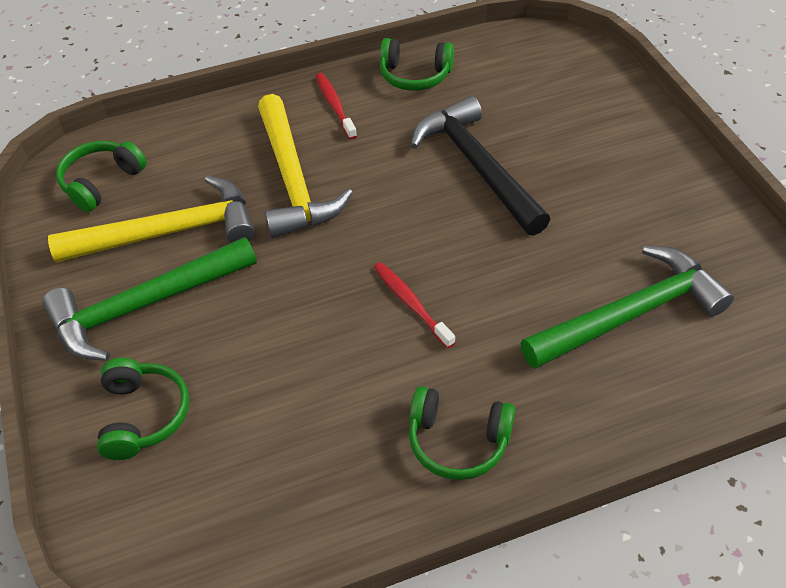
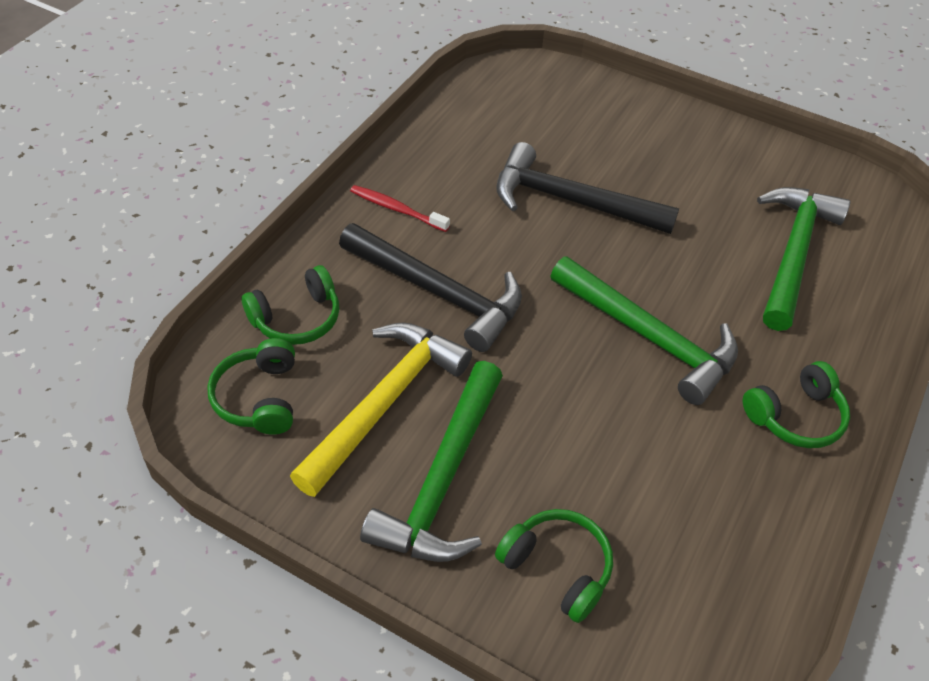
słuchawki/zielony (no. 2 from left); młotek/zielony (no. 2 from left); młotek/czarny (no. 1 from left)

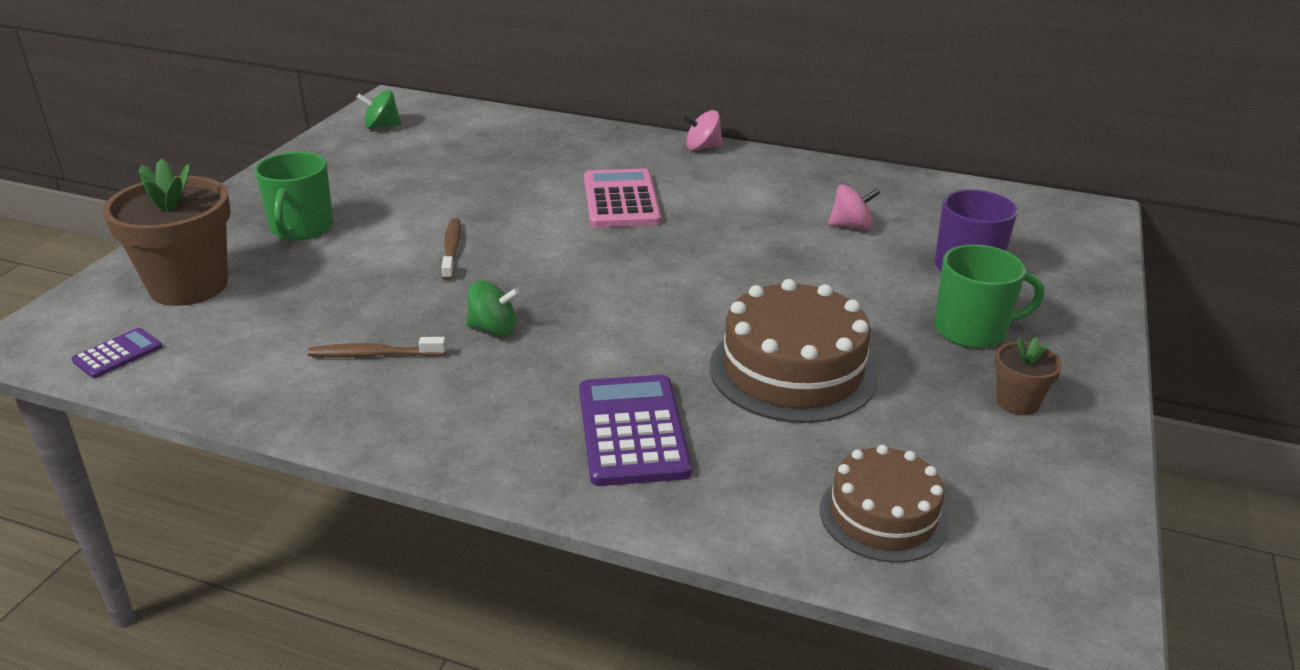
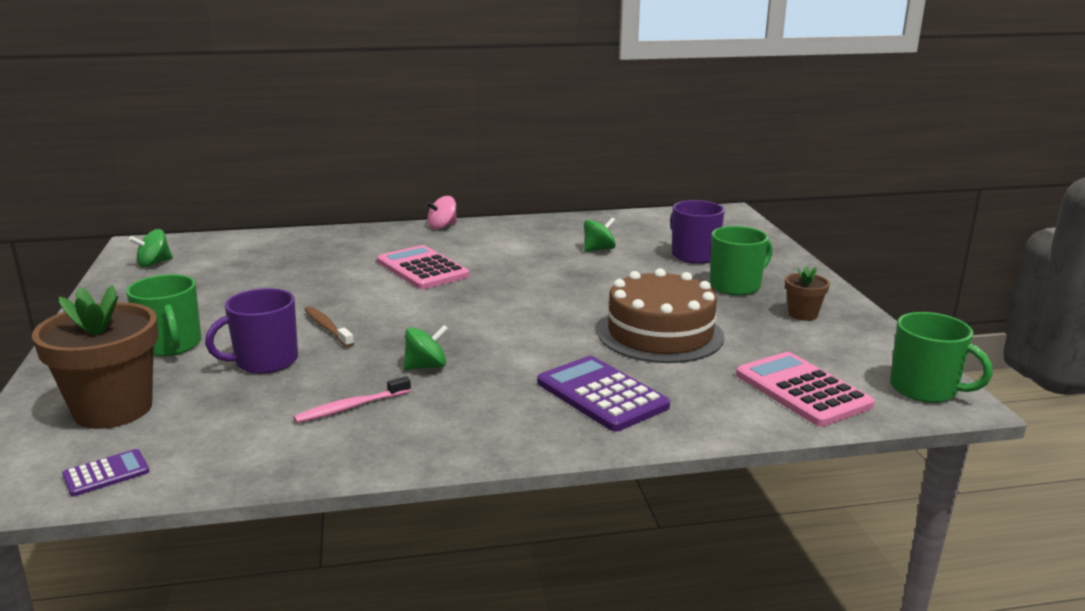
kubek/fioletowy (no. 1 from left); kubek/zielony (no. 3 from left); kalkulator/różowy (no. 2 from left); szczoteczka do zębów/różowy; bączek/zielony (no. 3 from left); kalkulator/fioletowy (no. 1 from left)

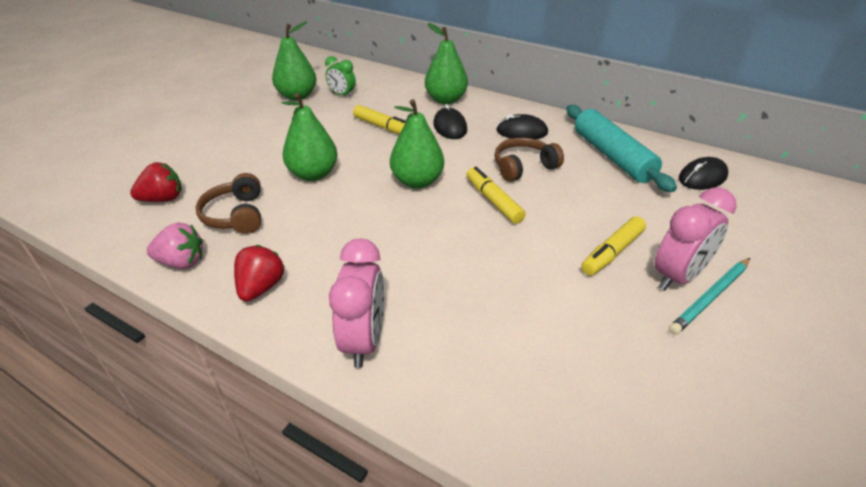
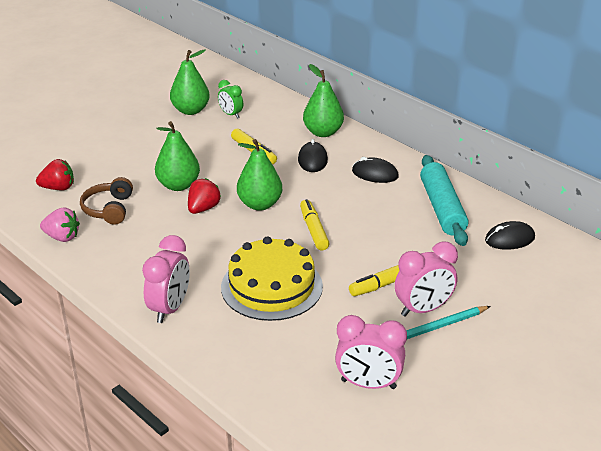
słuchawki/brązowy (no. 2 from left in the first image); tort/żółty; budzik/różowy (no. 2 from left); truskawka/czerwony (no. 2 from left)

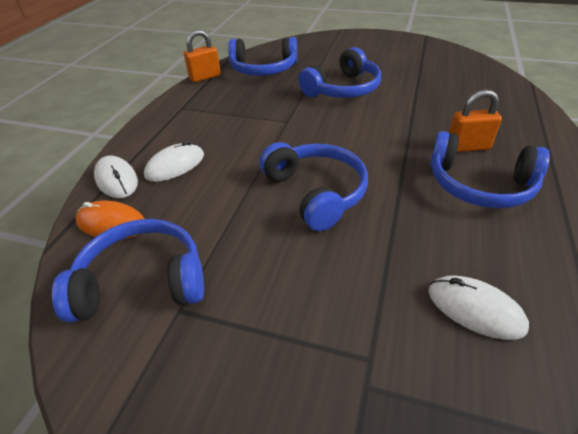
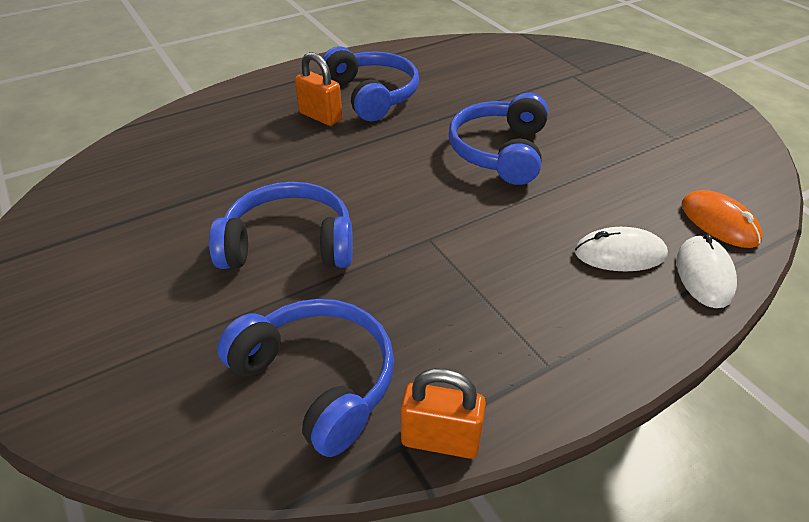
słuchawki/niebieski (no. 1 from left in the first image); myszka/biały (no. 3 from left in the first image)

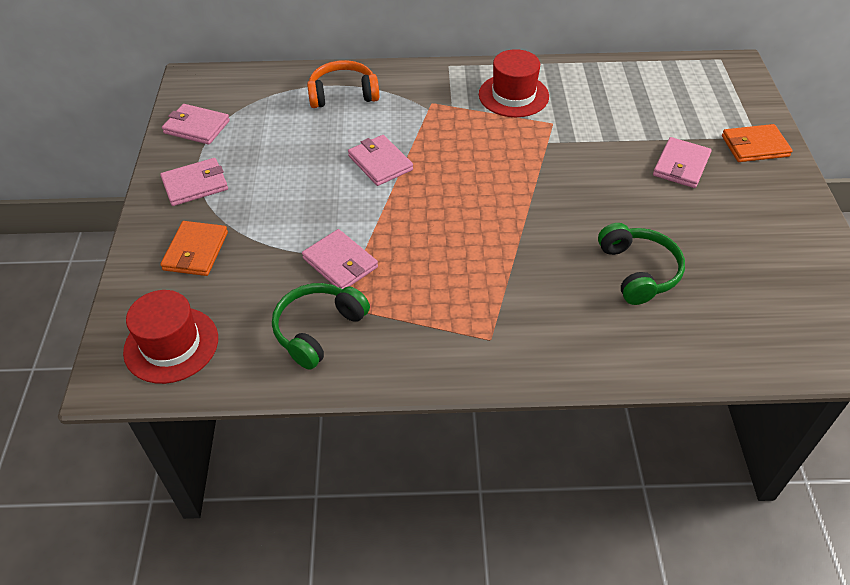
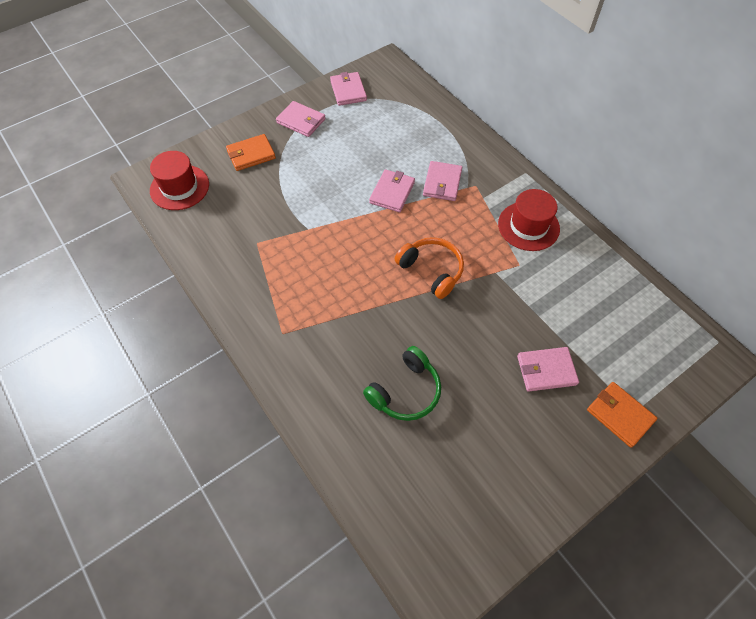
słuchawki/zielony (no. 1 from left in the first image); portfel/różowy (no. 4 from left); słuchawki/pomarańczowy

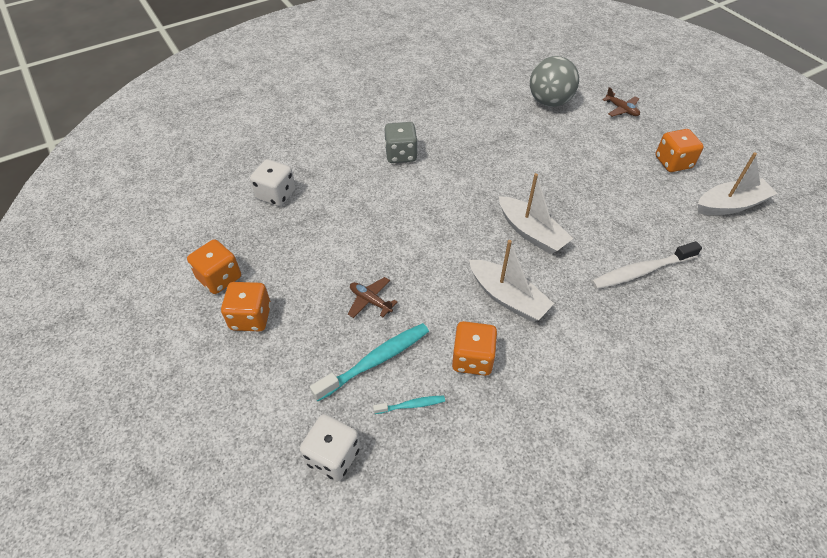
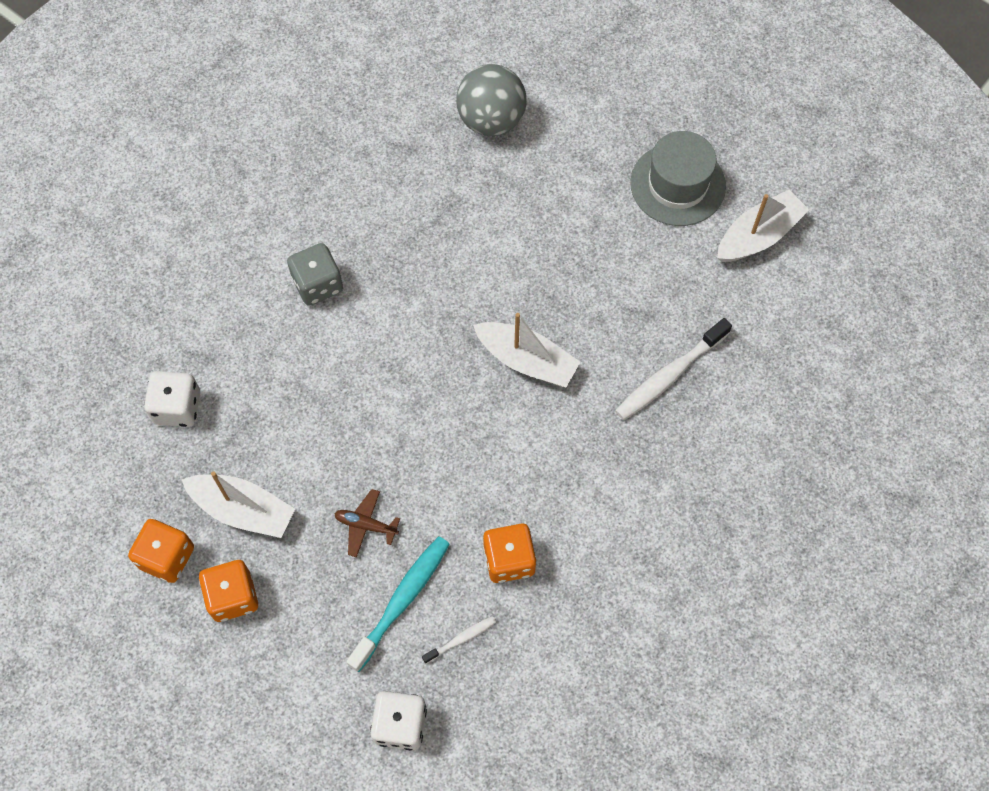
samolot/brązowy (no. 2 from left in the first image); łódka/biały (no. 1 from left); kapelusz/szary; szczoteczka do zębów/biały (no. 1 from left)

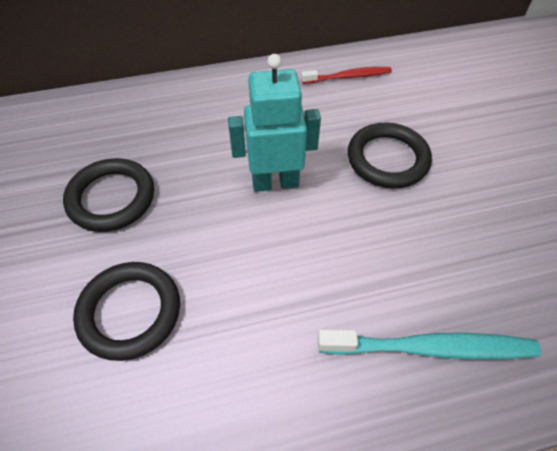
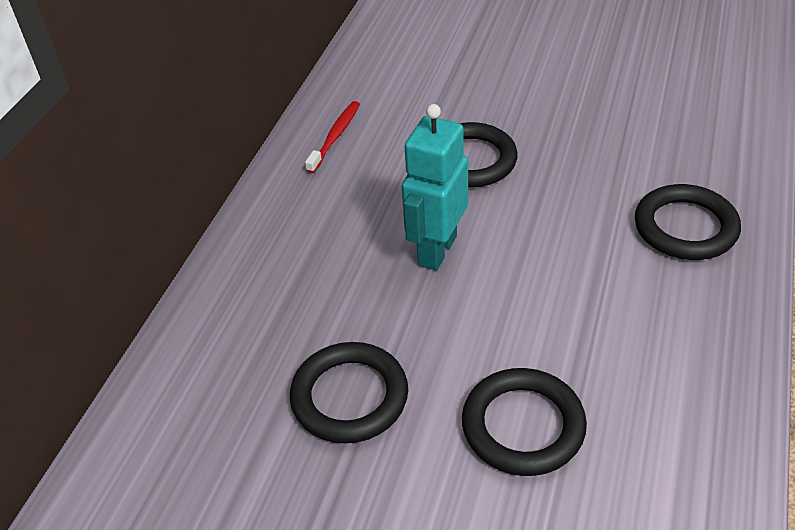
pierścień/czarny (no. 4 from left)

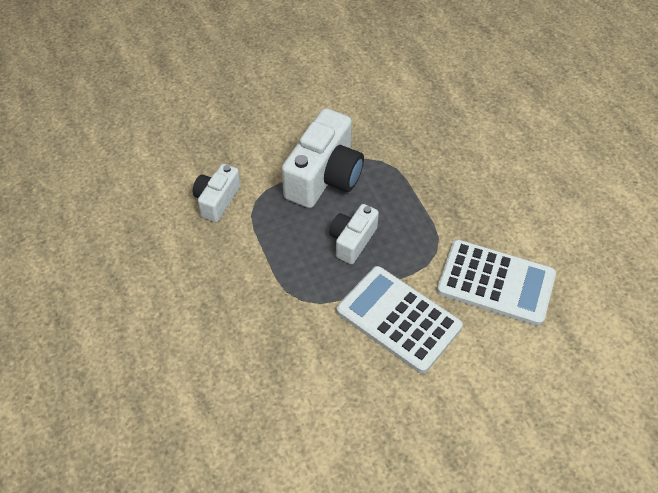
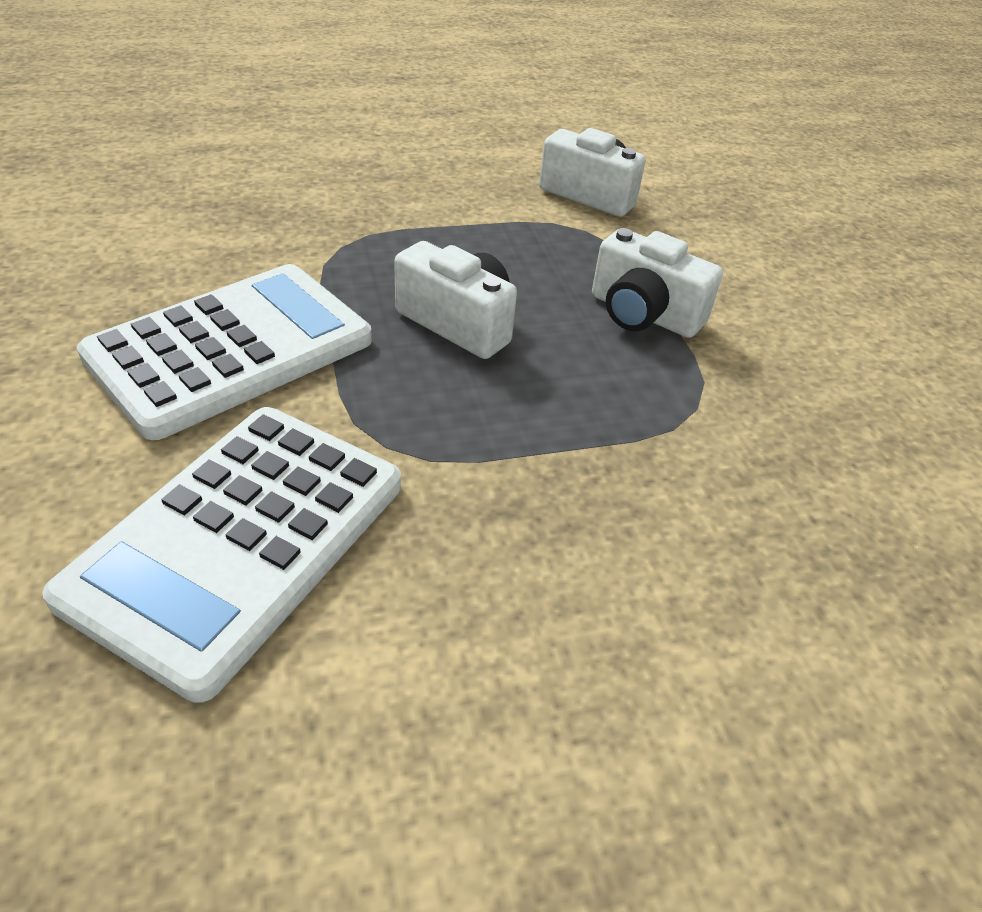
aparat fotograficzny/biały (no. 3 from left)

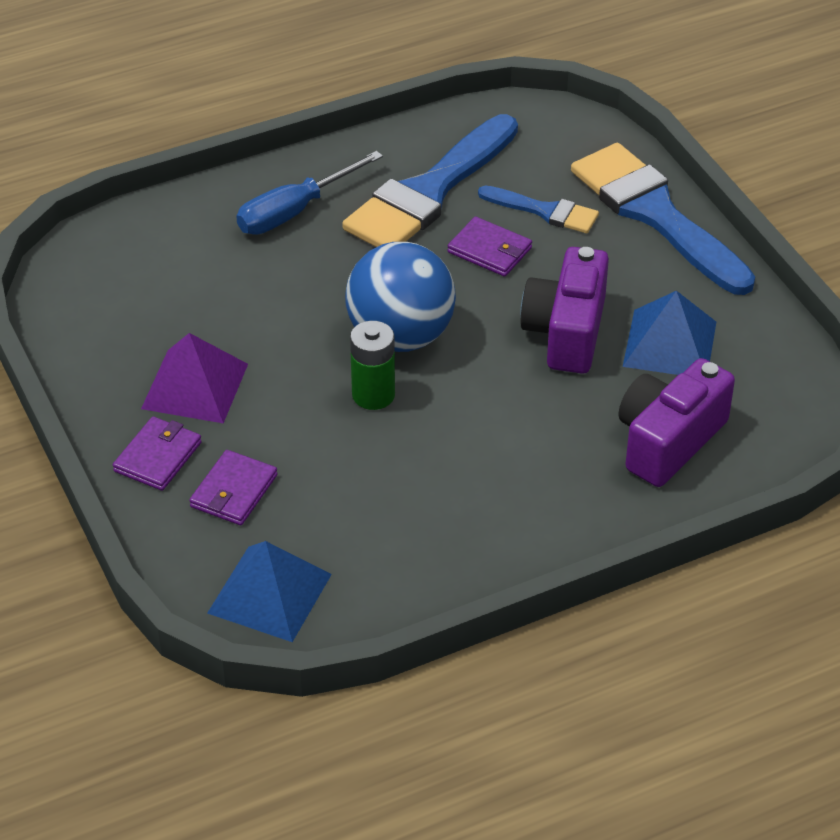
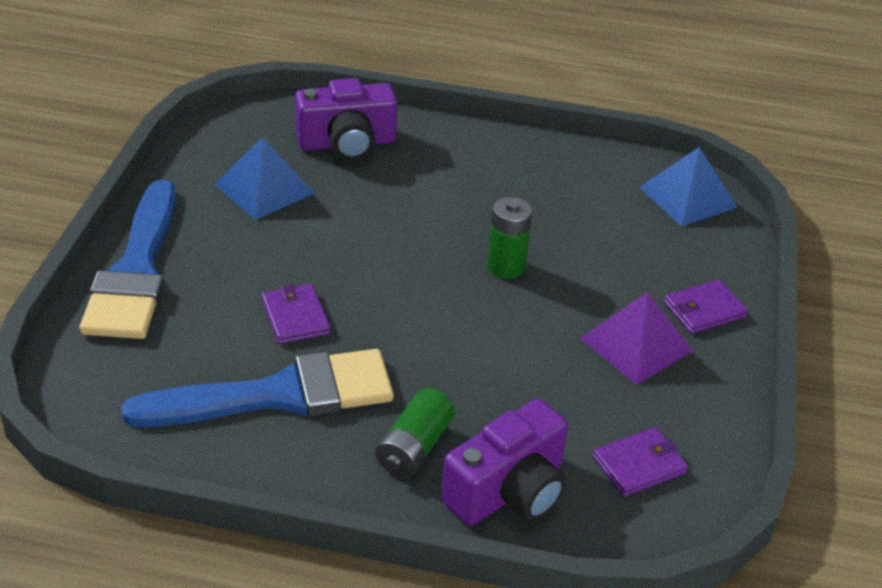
piłka/niebieski; pędzel/niebieski (no. 2 from left in the first image); portfel/fioletowy (no. 2 from left); aparat fotograficzny/fioletowy (no. 2 from left); bateria/zielony (no. 1 from left)

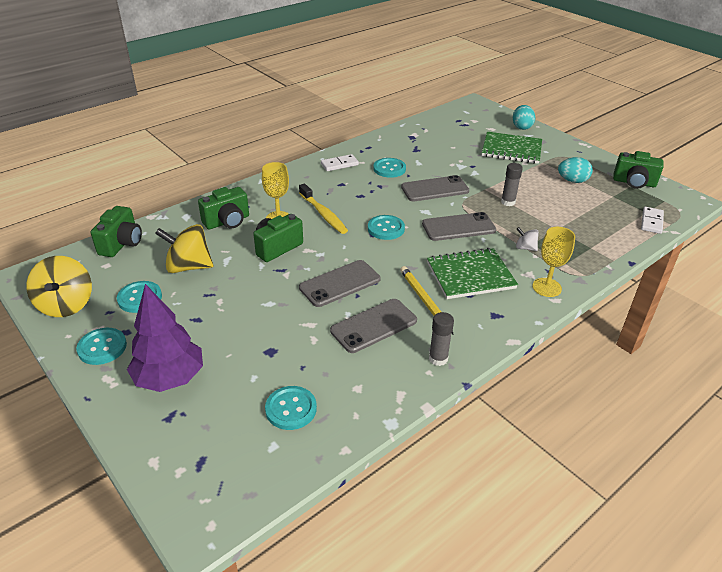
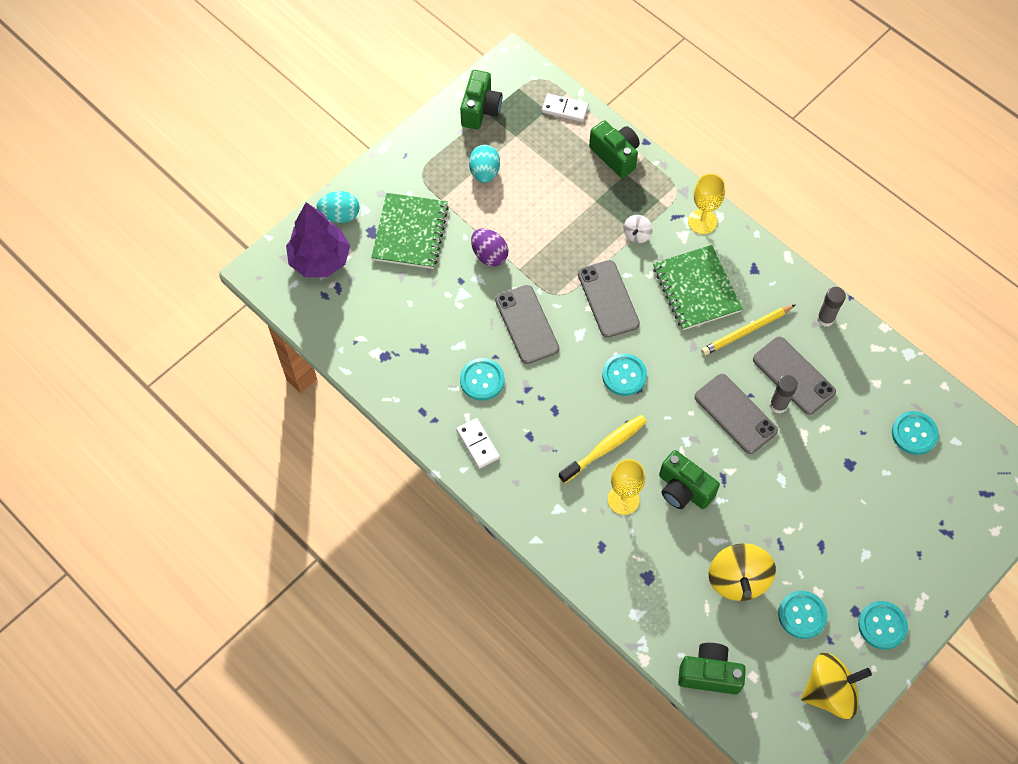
jajko/fioletowy; drzewko/fioletowy; aparat fotograficzny/zielony (no. 2 from left); klej w sztyfcie/szary (no. 1 from left)

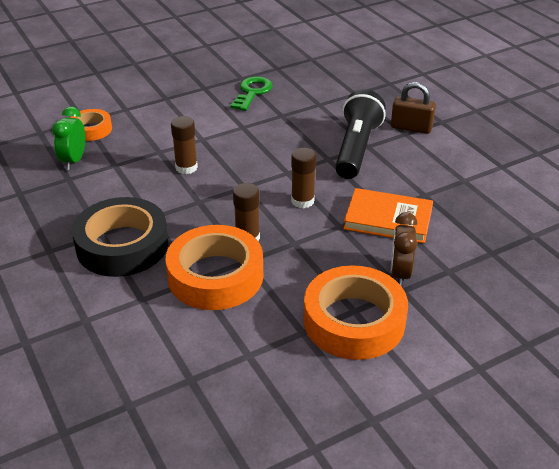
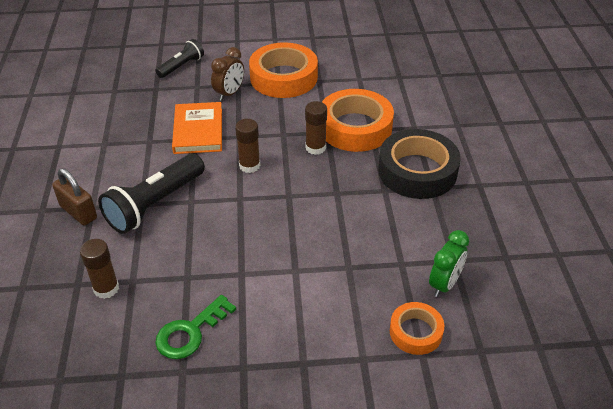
latarka/czarny (no. 2 from left); klej w sztyfcie/brązowy (no. 1 from left); książka/pomarańczowy

